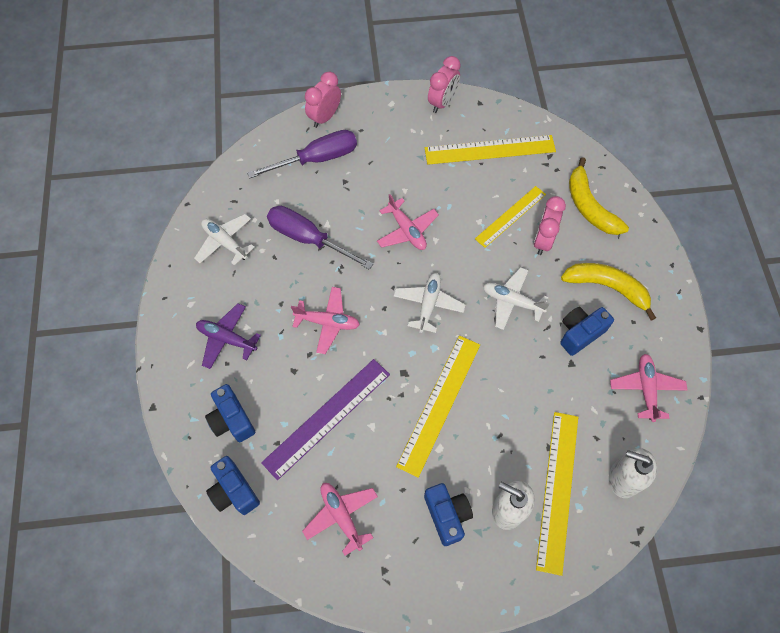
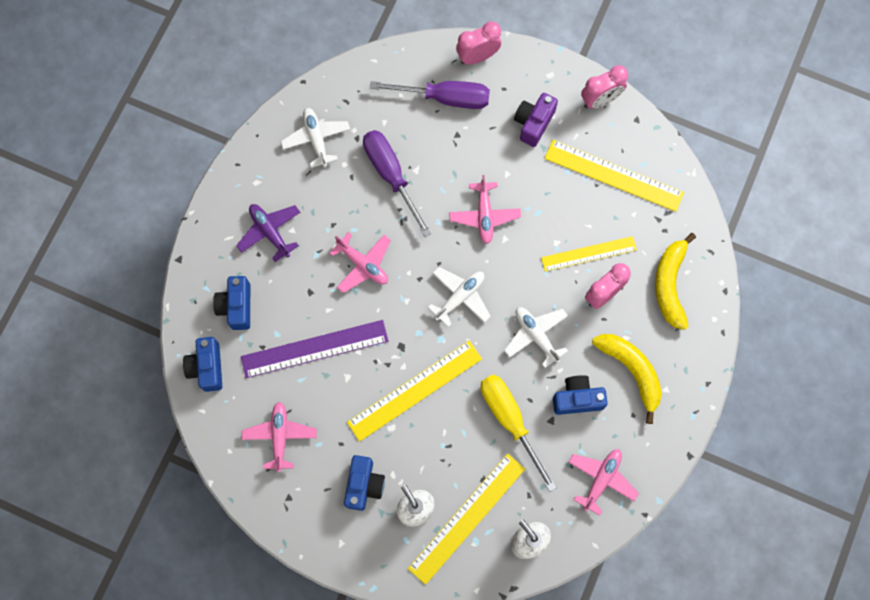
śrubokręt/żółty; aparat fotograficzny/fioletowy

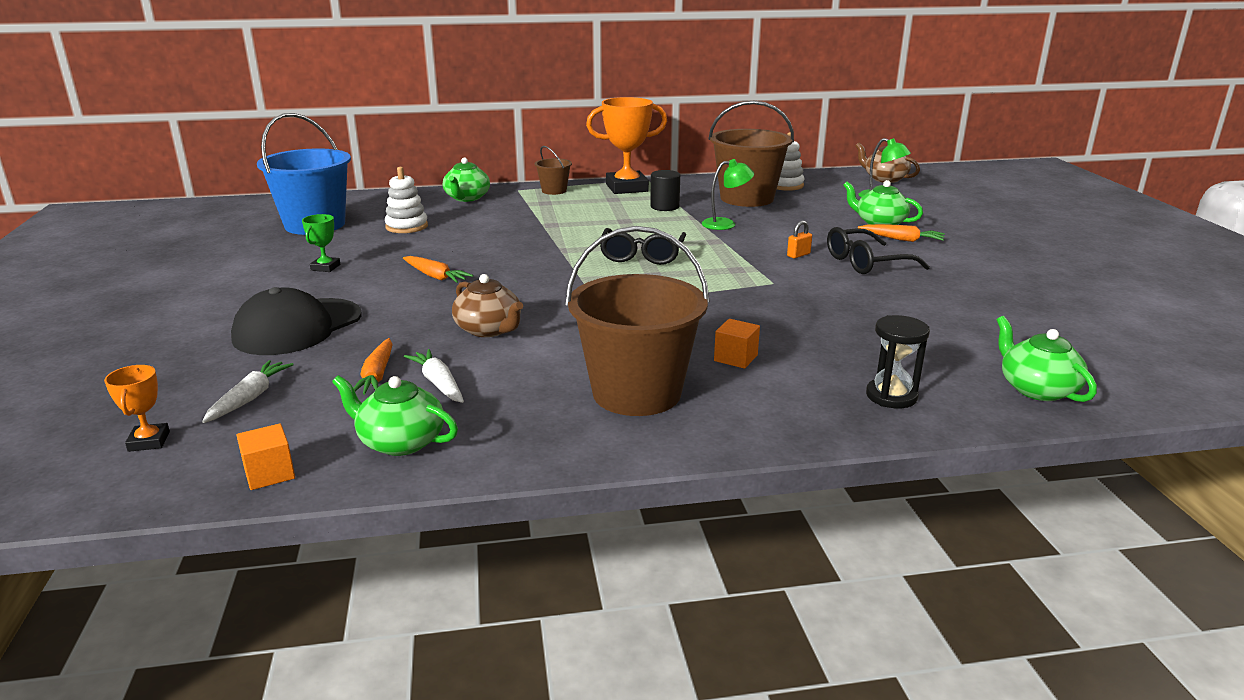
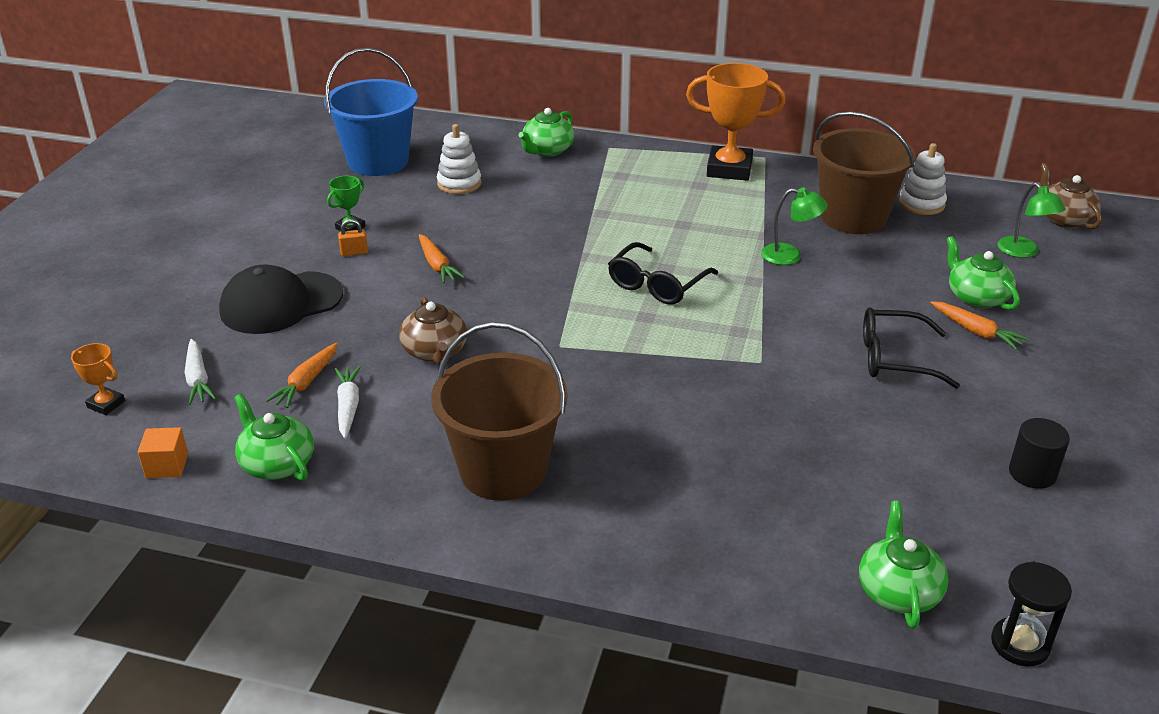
wiadro/brązowy (no. 1 from left in the first image); sześcian/pomarańczowy (no. 2 from left in the first image); walec/czarny; kłódka/pomarańczowy; klepsydra/czarny; puchar/pomarańczowy (no. 1 from left); marchewka/biały (no. 1 from left)

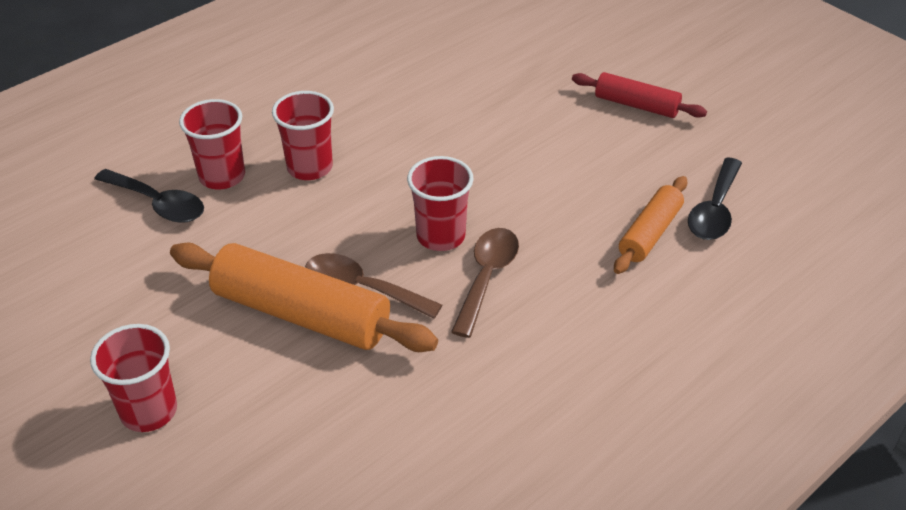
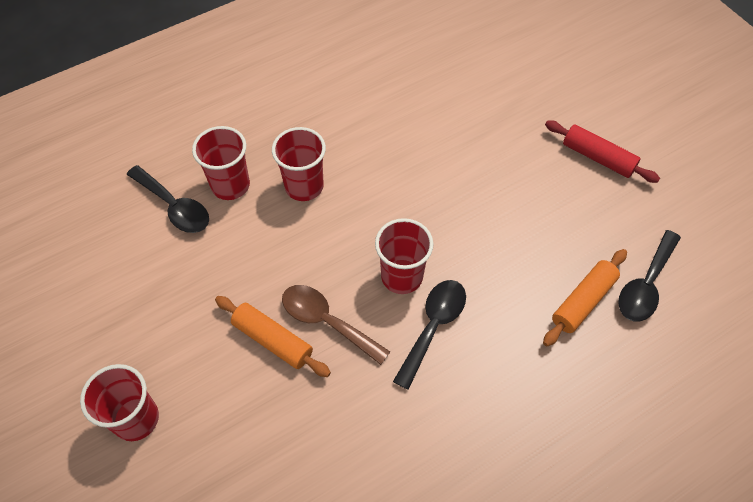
łyżka/czarny (no. 2 from left); wałek do ciasta/pomarańczowy (no. 1 from left)

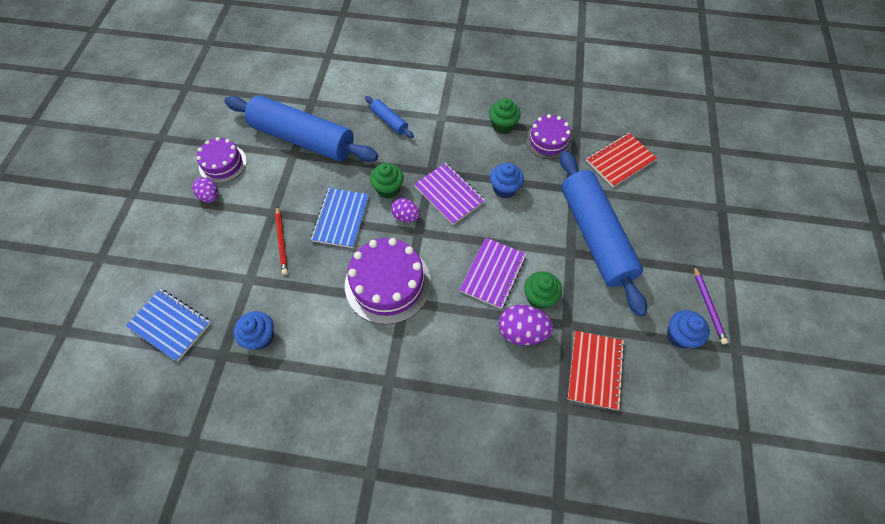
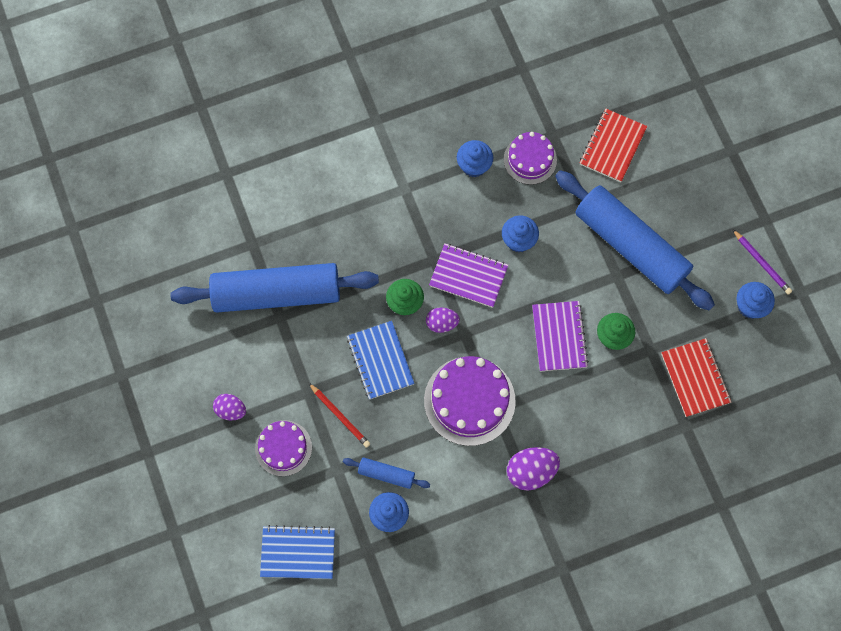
tort/fioletowy (no. 1 from left); wałek do ciasta/niebieski (no. 2 from left); jajko/fioletowy (no. 3 from left); muffinka/niebieski (no. 2 from left)

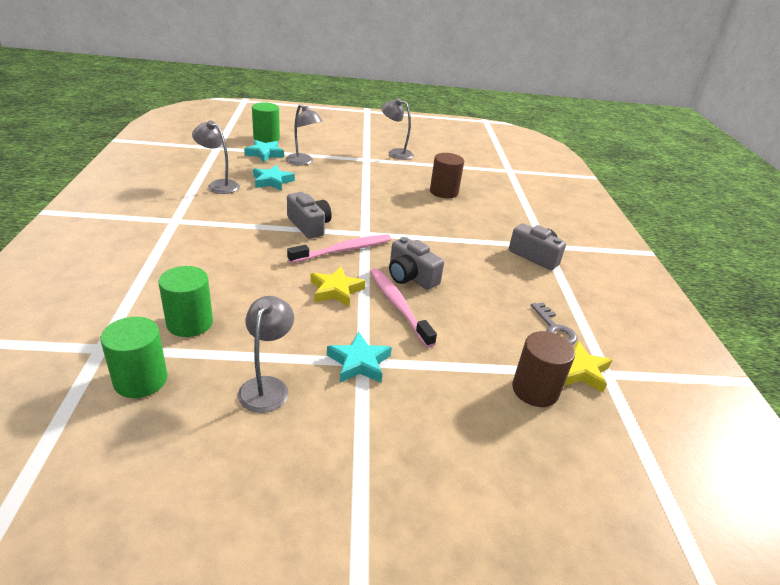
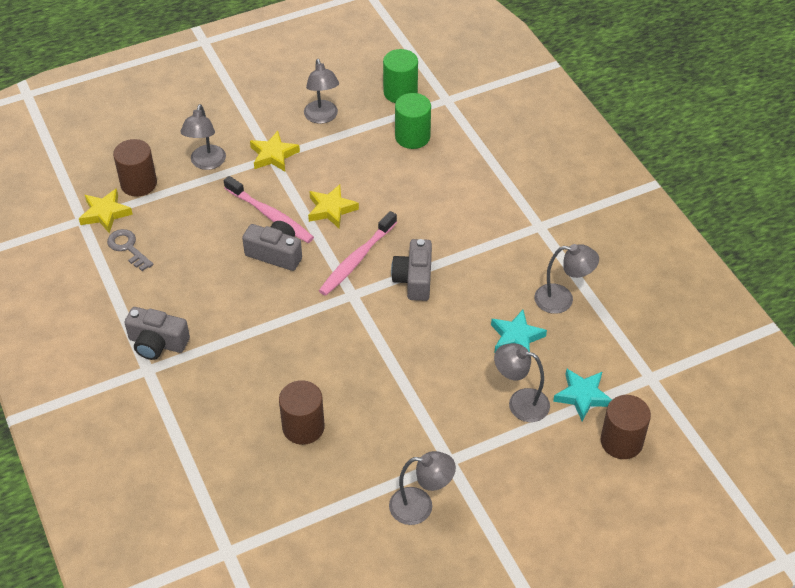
lampka/szary (no. 1 from left); walec/brązowy (no. 3 from left); gwiazda/żółty (no. 2 from left); aparat fotograficzny/szary (no. 3 from left)

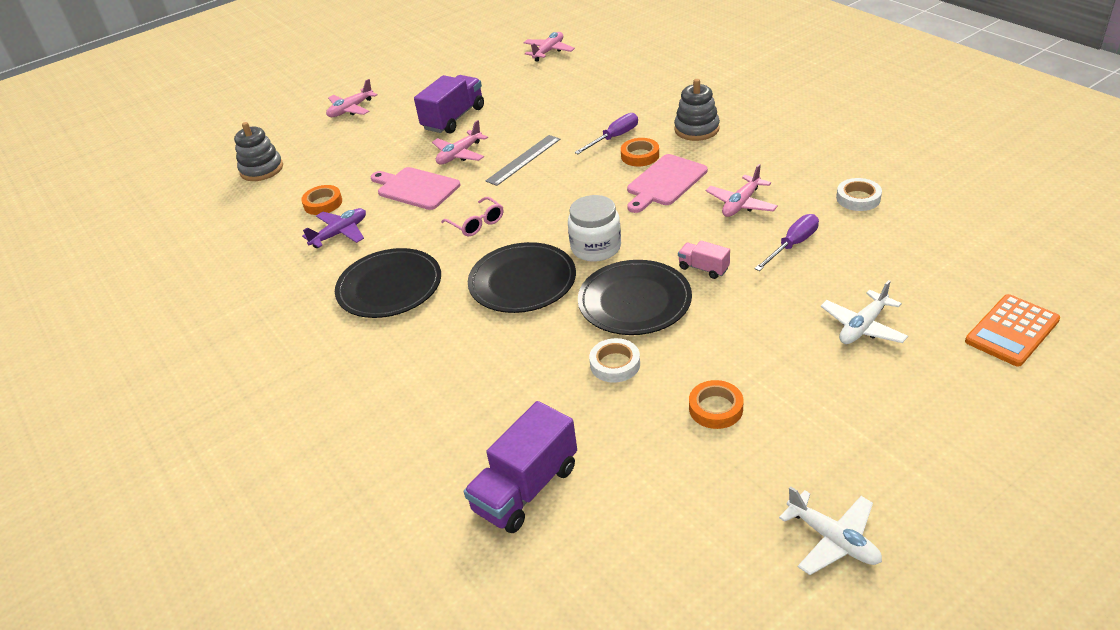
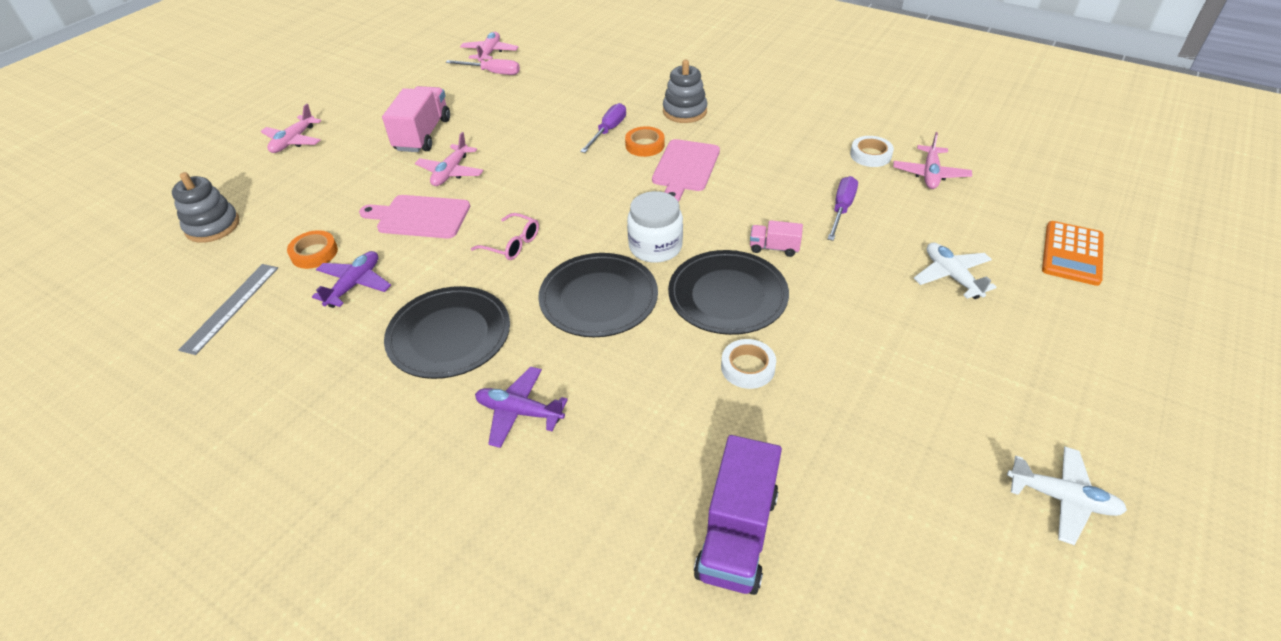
taśma klejąca/pomarańczowy (no. 3 from left in the first image); śrubokręt/różowy; samolot/fioletowy (no. 2 from left); linijka/szary; samolot/różowy (no. 4 from left); ciężarówka/różowy (no. 1 from left); samolot/biały (no. 1 from left)

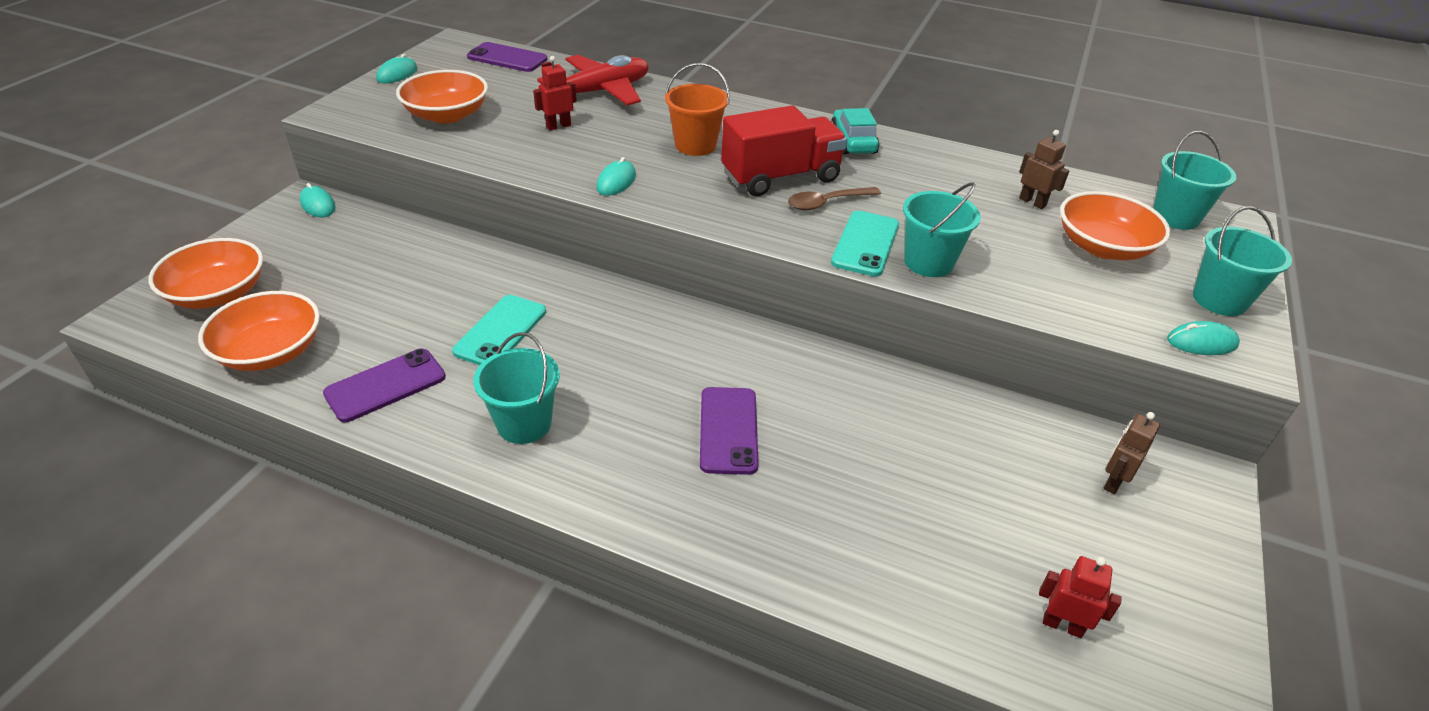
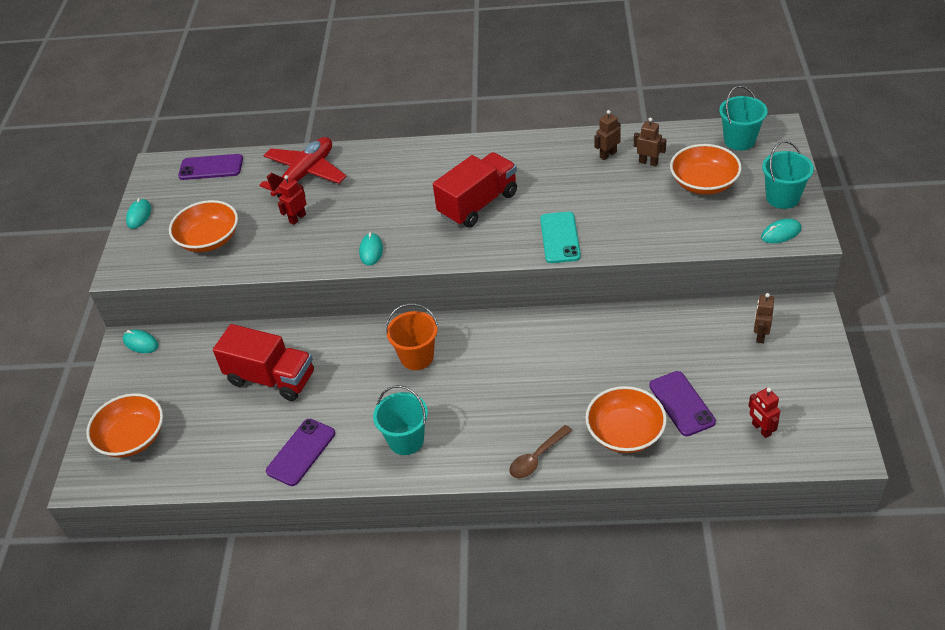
telefon/turkusowy (no. 1 from left in the first image); samochód/turkusowy; wiadro/turkusowy (no. 2 from left in the first image); ciężarówka/czerwony (no. 1 from left); robot/brązowy (no. 1 from left); miska/pomarańczowy (no. 3 from left); wiadro/pomarańczowy; telefon/fioletowy (no. 3 from left); łyżka/brązowy; robot/czerwony (no. 2 from left)

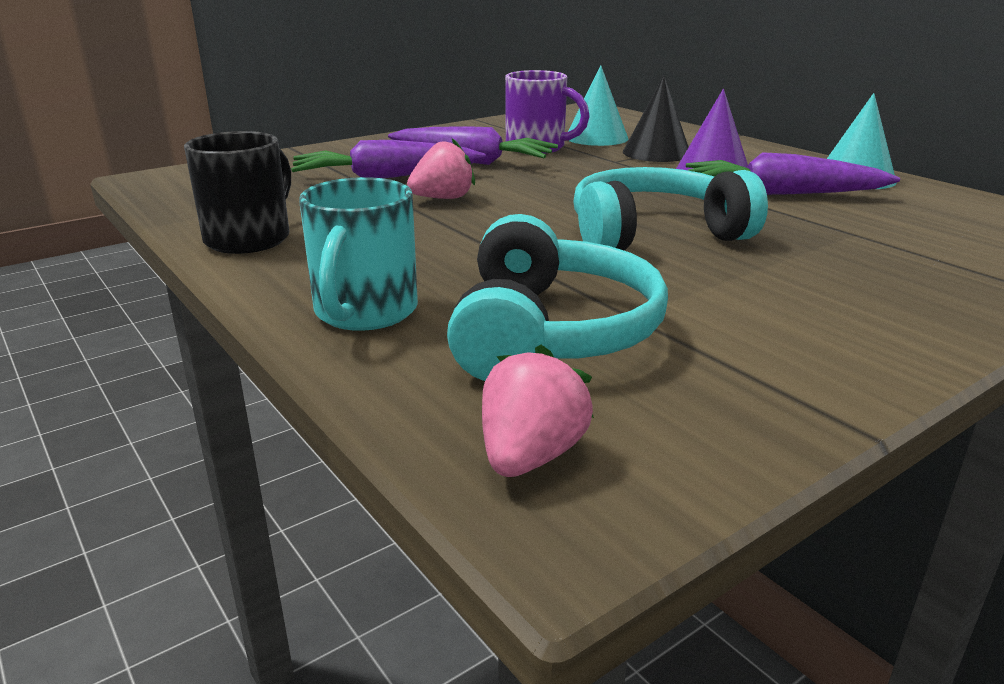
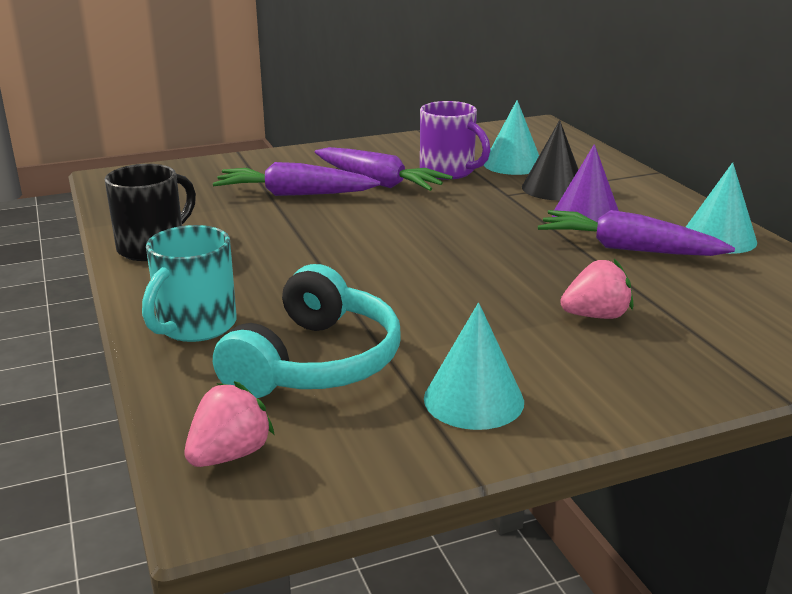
słuchawki/turkusowy (no. 2 from left in the first image); stożek/turkusowy (no. 1 from left); truskawka/różowy (no. 2 from left)

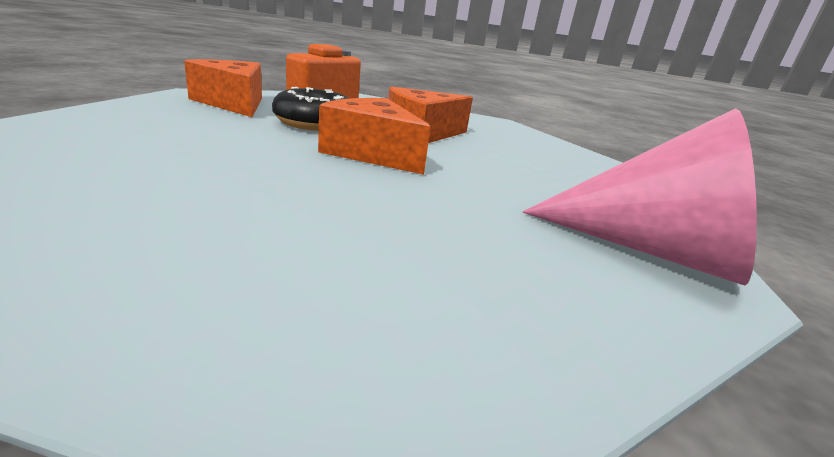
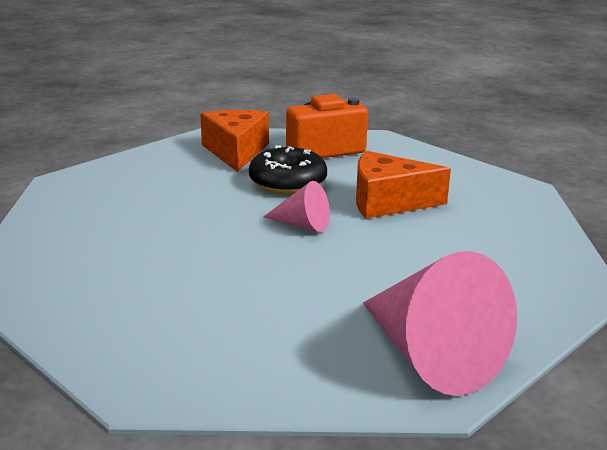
stożek/różowy (no. 1 from left)

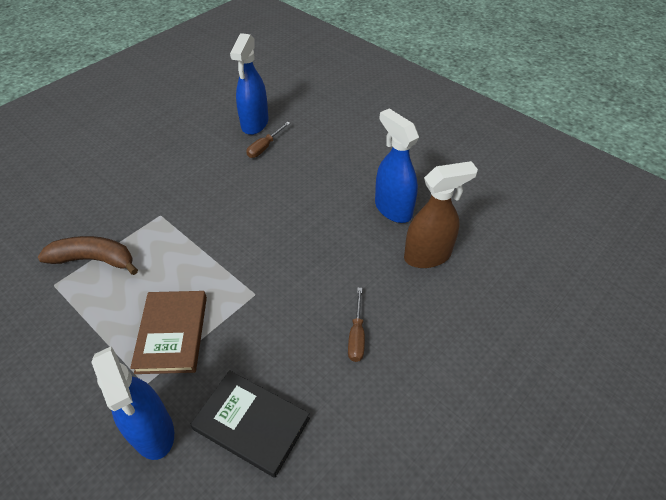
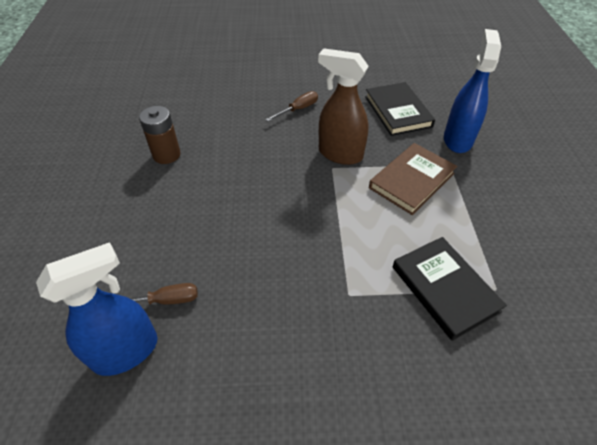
spryskiwacz/brązowy; książka/czarny (no. 2 from left); bateria/brązowy

